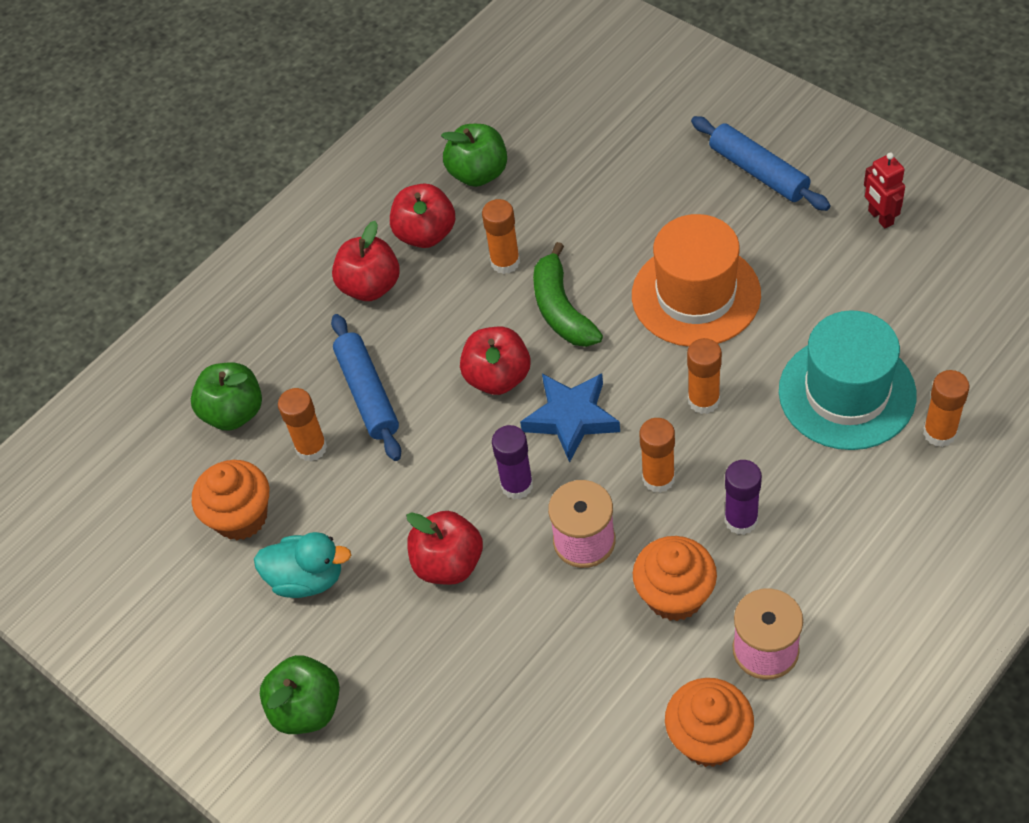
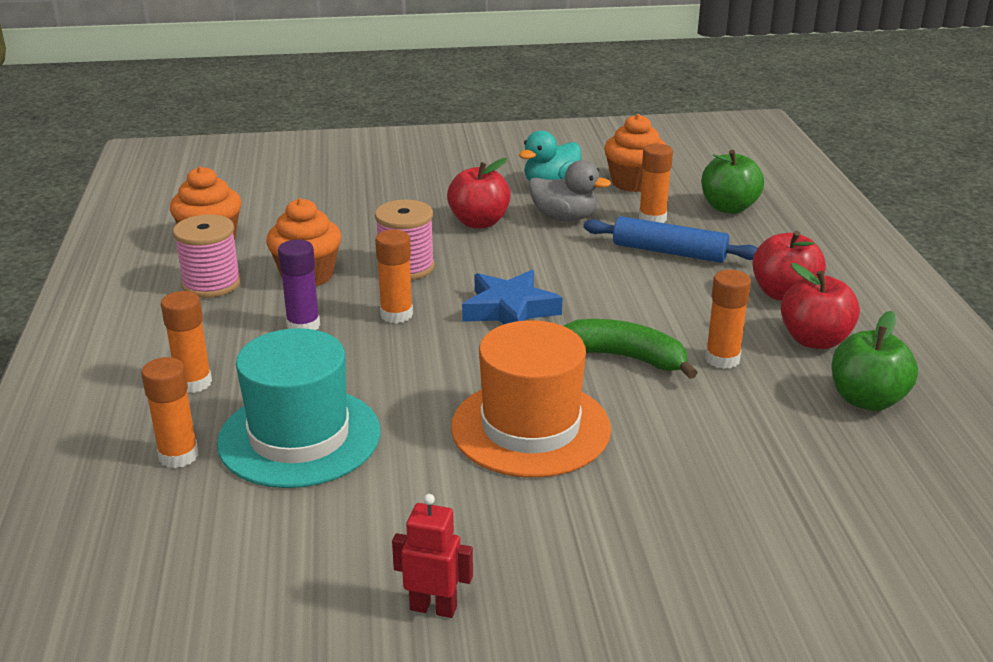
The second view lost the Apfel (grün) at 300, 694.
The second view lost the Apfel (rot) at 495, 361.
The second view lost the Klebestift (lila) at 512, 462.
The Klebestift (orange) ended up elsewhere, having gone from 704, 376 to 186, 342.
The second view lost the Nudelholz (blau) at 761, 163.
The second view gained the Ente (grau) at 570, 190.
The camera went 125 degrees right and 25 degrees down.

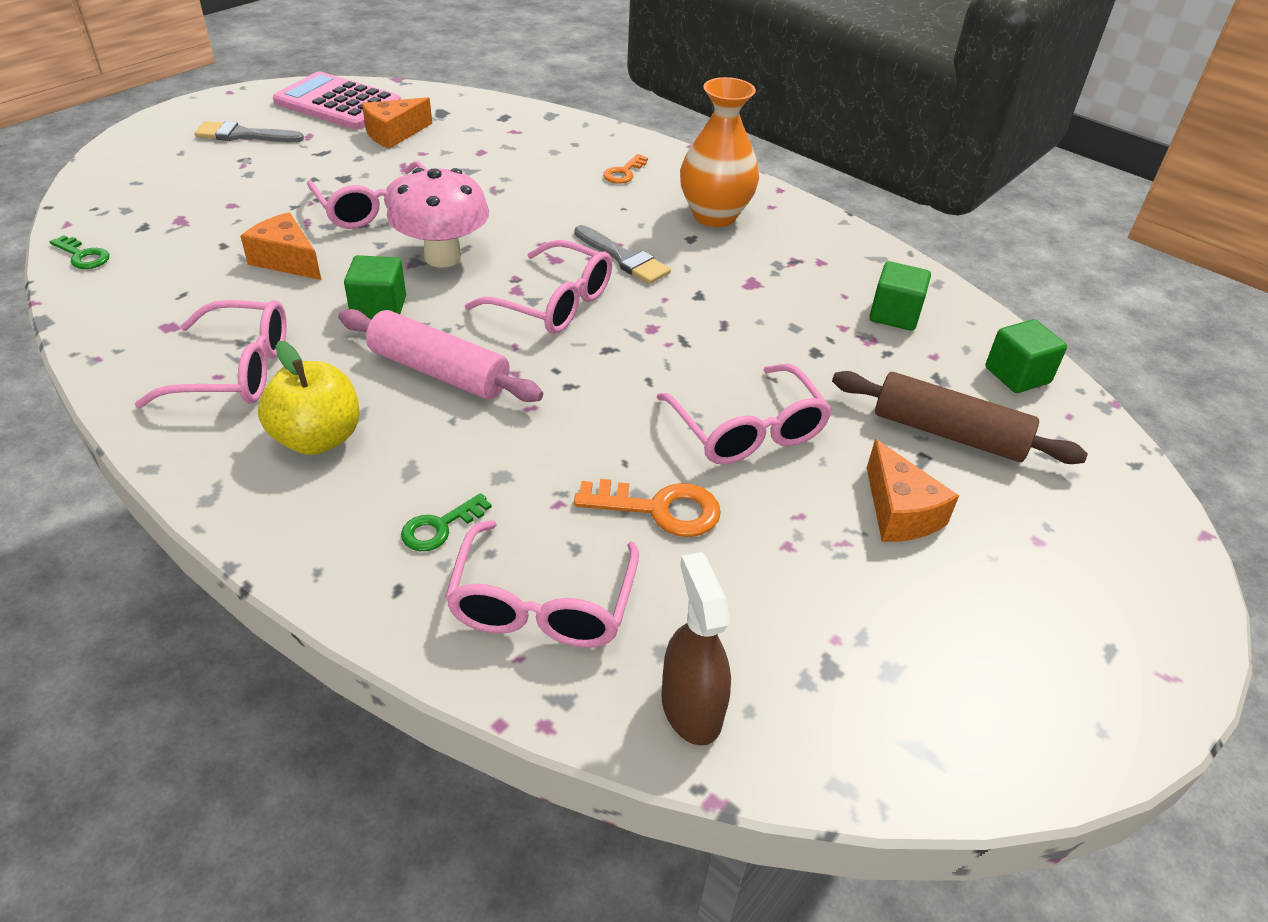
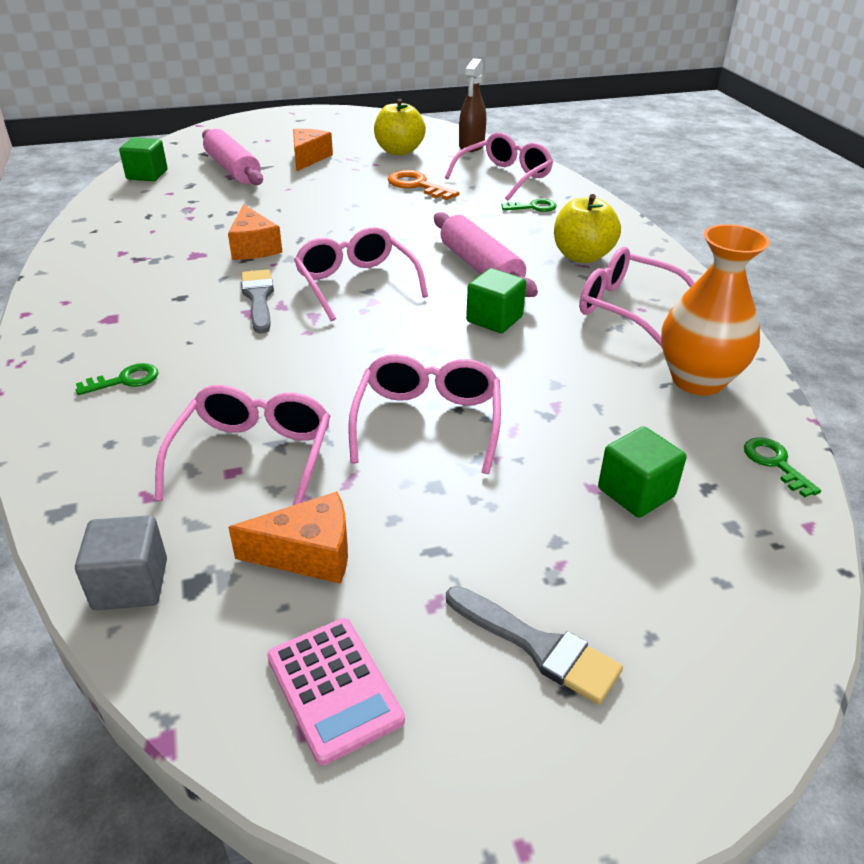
The Käse (orange) ended up elsewhere, having gone from 280, 246 to 255, 232.
The size of the Taschenrechner (rosa) at 337, 101 changed by a factor of 0.63.
The second view lost the Pilz (rosa) at 438, 218.
What was the Schlüssel (orange) at 625, 169 turned into the Schlüssel (grün) at 117, 379.
The Brille (rosa) ended up elsewhere, having gone from 744, 414 to 242, 445.
The Vase (orange) ended up elsewhere, having gone from 719, 152 to 715, 309.
What was the Nudelholz (braun) at 960, 417 turned into the Nudelholz (rosa) at 232, 157.
The Kubus (grün) ended up elsewhere, having gone from 900, 296 to 642, 472.
The second view gained the Kubus (grau) at 121, 562.
The second view gained the Apfel (gelb) at 400, 126.
The camera went 145 degrees left and 5 degrees down.

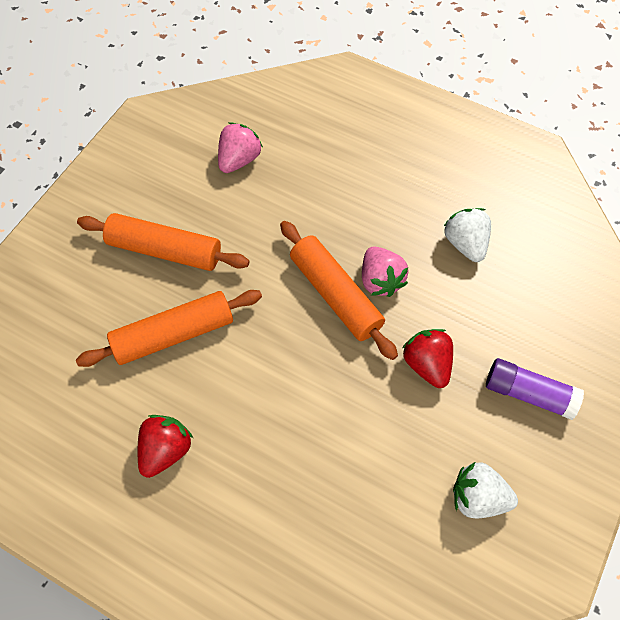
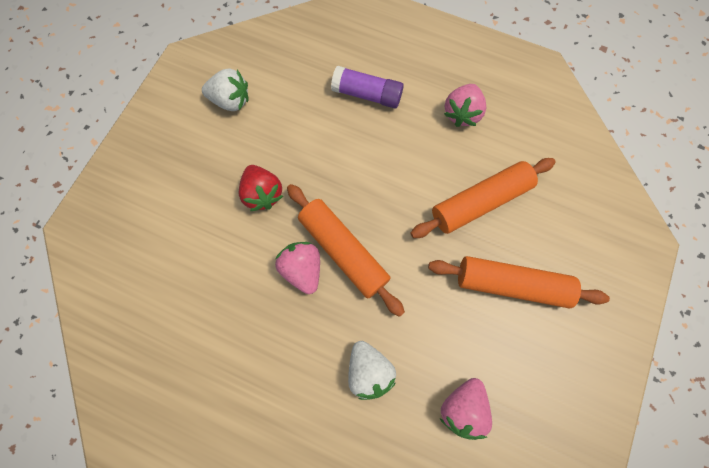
What was the Erdbeere (rot) at 165, 446 turned into the Erdbeere (rosa) at 465, 105.
The Erdbeere (weiß) ended up elsewhere, having gone from 467, 235 to 372, 370.
The Klebestift (lila) ended up elsewhere, having gone from 535, 389 to 367, 87.
The camera went 175 degrees right and 10 degrees up.

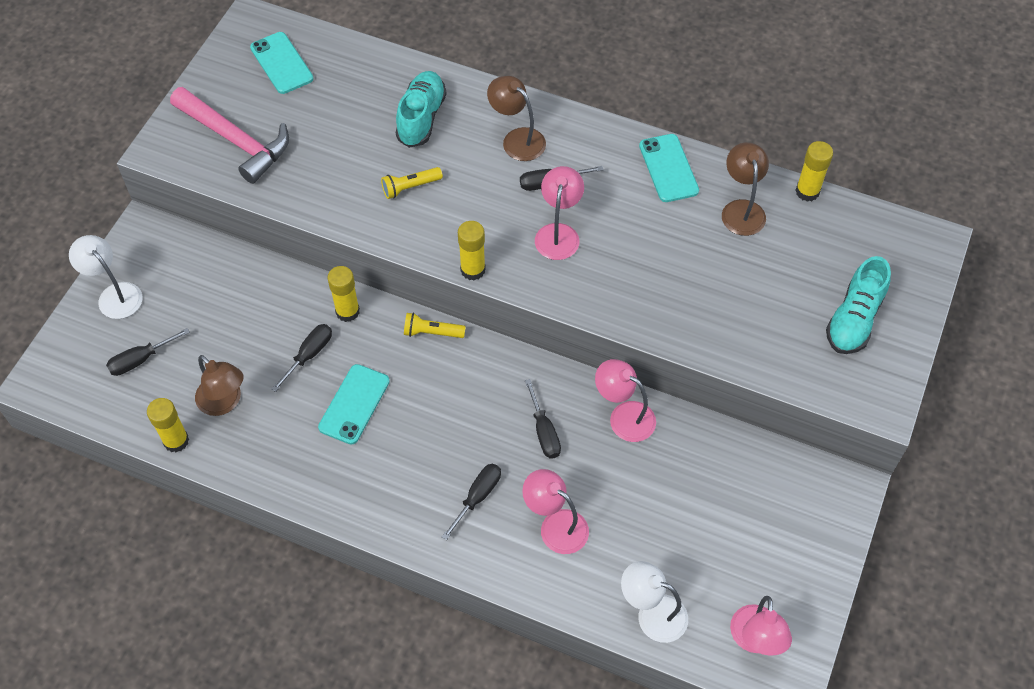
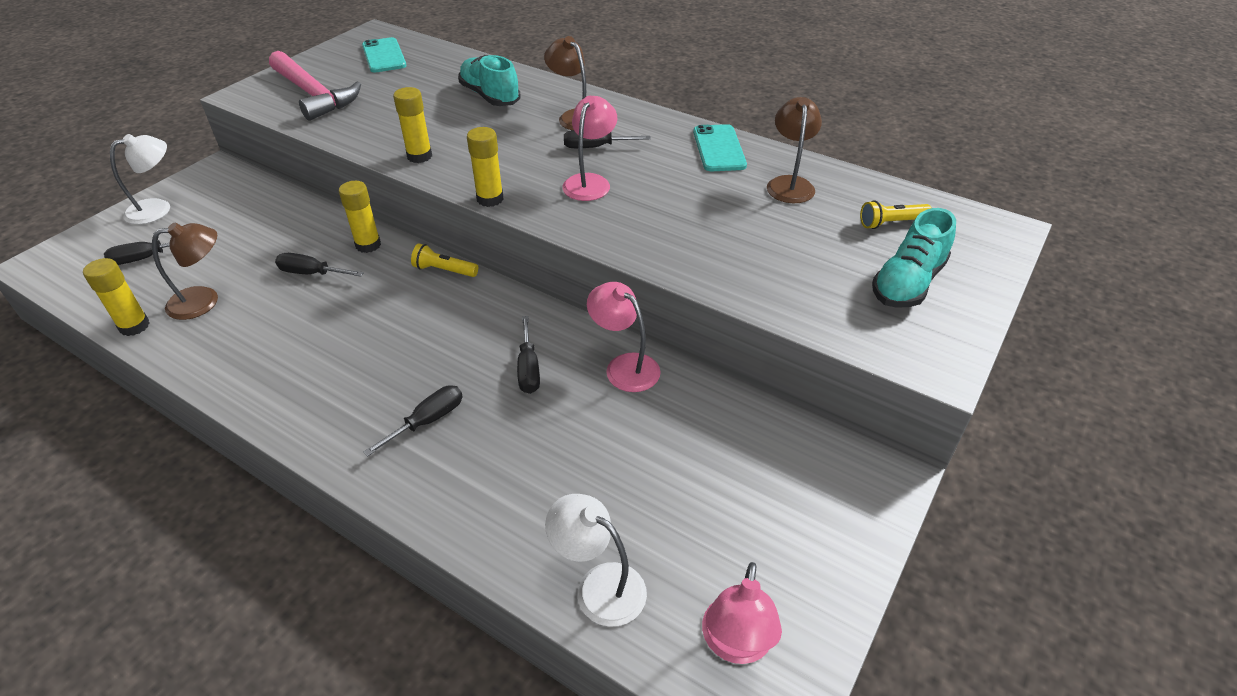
The Lampe (weiß) at 105, 277 ended up facing another way, 90 degrees clockwise from before.
The Lampe (braun) at 219, 385 ended up facing another way, 75 degrees counterclockwise from before.
The Schraubenzieher (schwarz) at 301, 358 ended up facing another way, 120 degrees counterclockwise from before.
The second view lost the Handy (türkis) at 354, 404.
The Taschenlampe (gelb) ended up elsewhere, having gone from 412, 183 to 896, 214.
The Schuh (türkis) at 421, 109 ended up facing another way, 60 degrees counterclockwise from before.
The second view lost the Lampe (rosa) at 555, 511.
The Klebestift (gelb) ended up elsewhere, having gone from 814, 171 to 412, 125.
The camera went 10 degrees right and 15 degrees down.

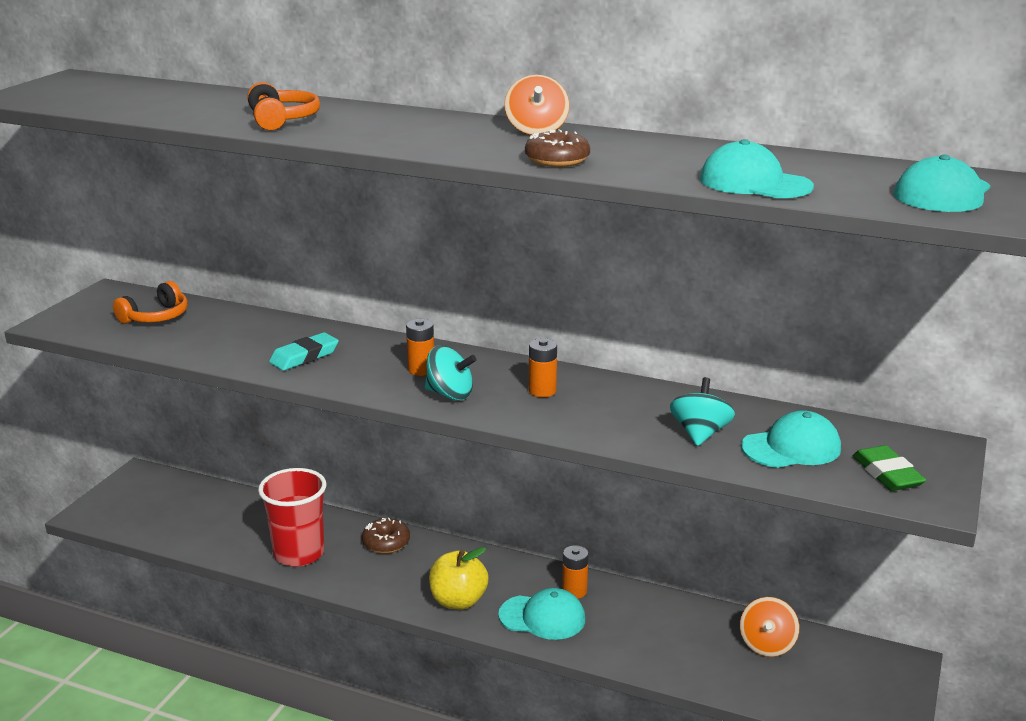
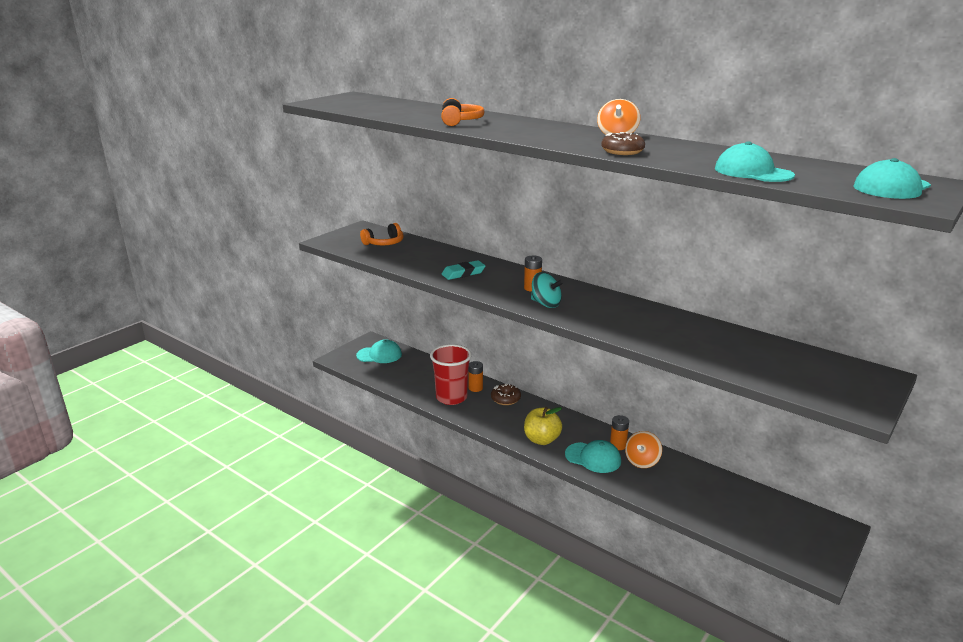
The Batterie (orange) ended up elsewhere, having gone from 543, 367 to 475, 376.
The second view lost the Kreisel (türkis) at 702, 411.
The Kreisel (orange) ended up elsewhere, having gone from 769, 627 to 643, 449.
The Kappe (türkis) ended up elsewhere, having gone from 791, 439 to 379, 351.
The second view lost the Radiergummi (grün) at 889, 468.
The camera went 15 degrees right and 0 degrees up.

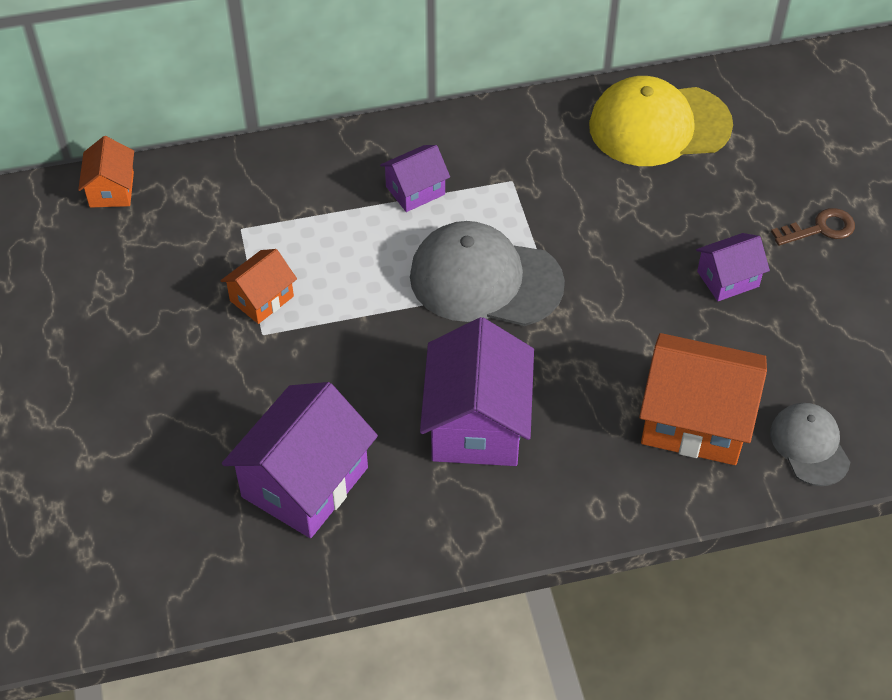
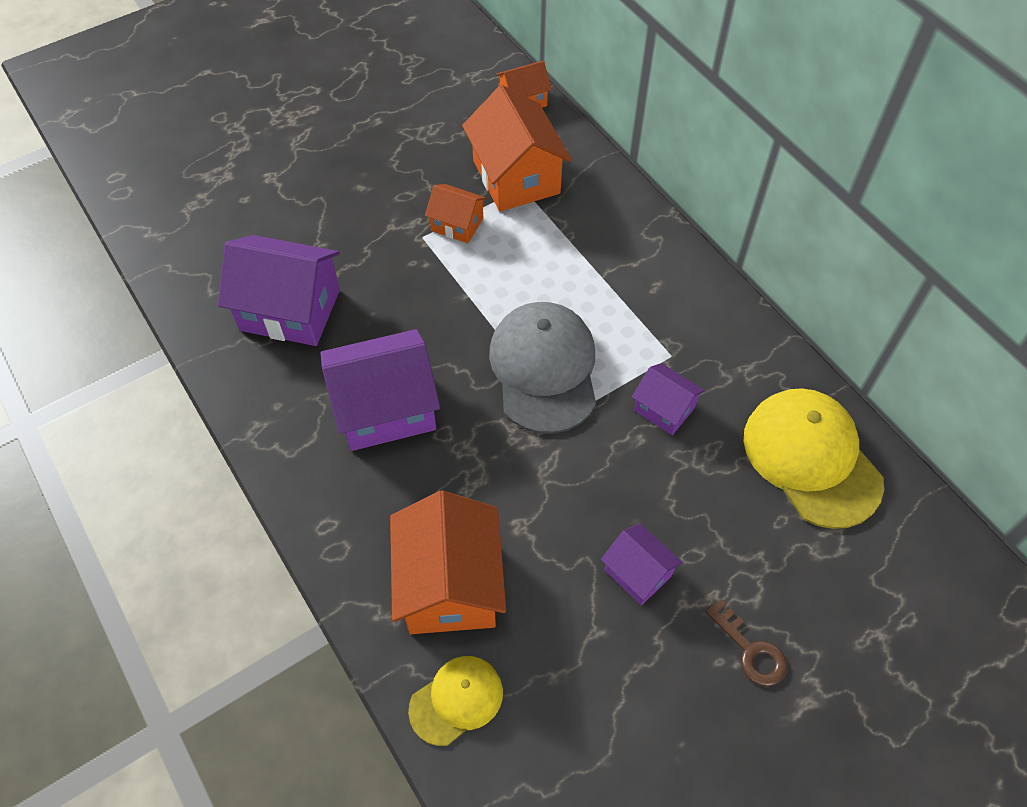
The Haus (lila) ended up elsewhere, having gone from 415, 178 to 668, 399.
What was the Kappe (grau) at 810, 444 turned into the Kappe (gelb) at 455, 701.
The second view gained the Haus (orange) at 517, 148.
The camera went 70 degrees right and 5 degrees up.

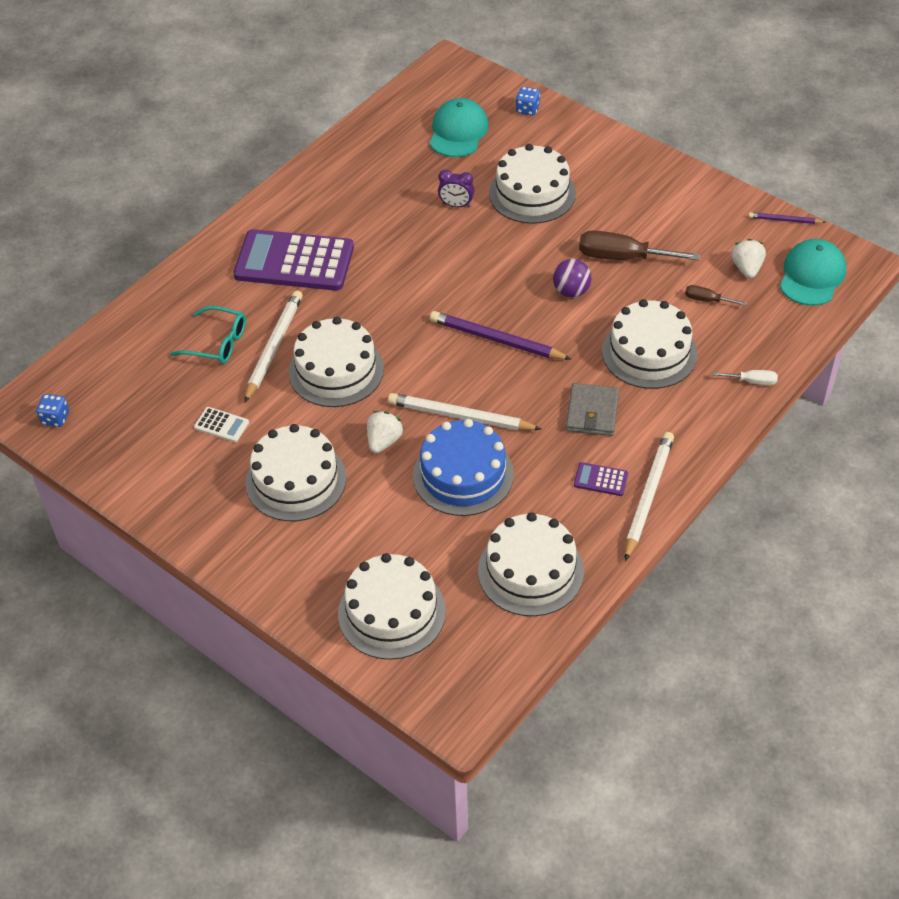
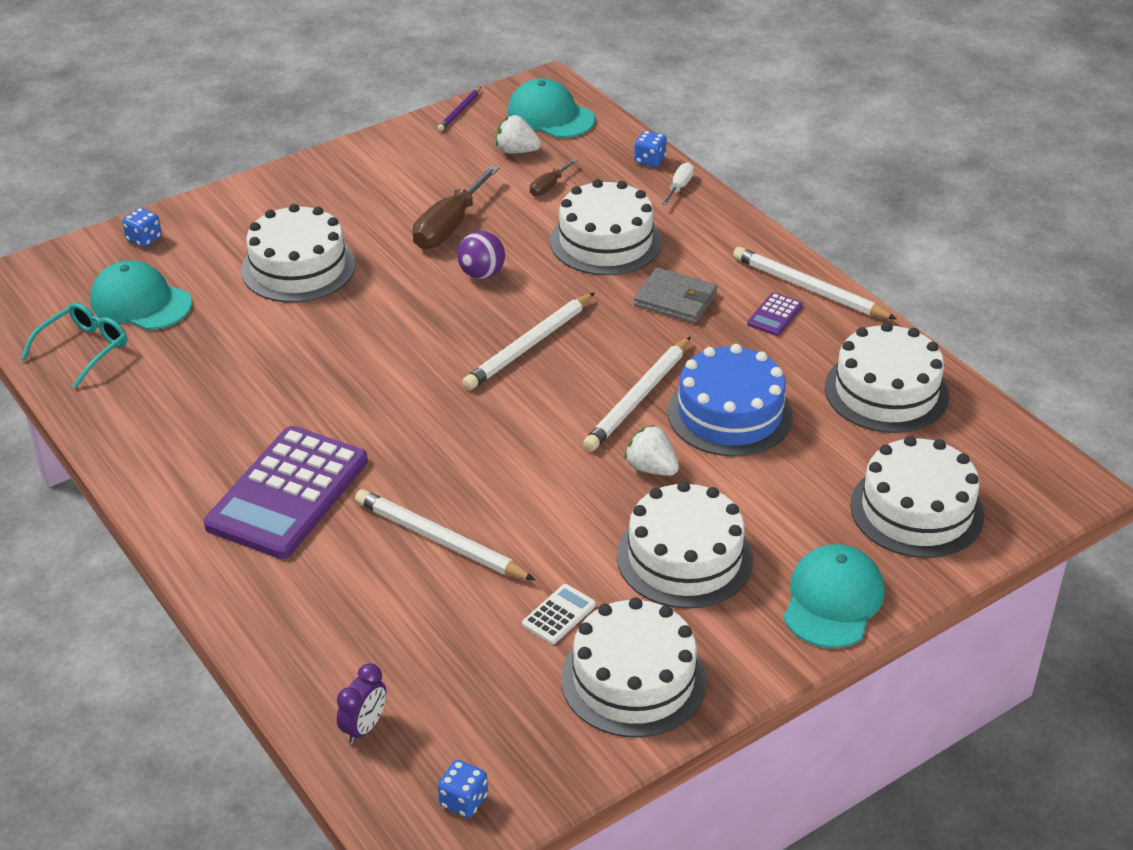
The Brille (türkis) ended up elsewhere, having gone from 208, 335 to 74, 345.
The Kuchen (weiß) ended up elsewhere, having gone from 336, 362 to 634, 667.
What was the Bleistift (lila) at 501, 335 turned into the Bleistift (weiß) at 528, 341.
The Wecker (lila) ended up elsewhere, having gone from 456, 188 to 361, 703.
The second view gained the Spielwürfel (blau) at 650, 149.
The second view gained the Kappe (türkis) at 834, 596.
The camera went 75 degrees left and 10 degrees down.

